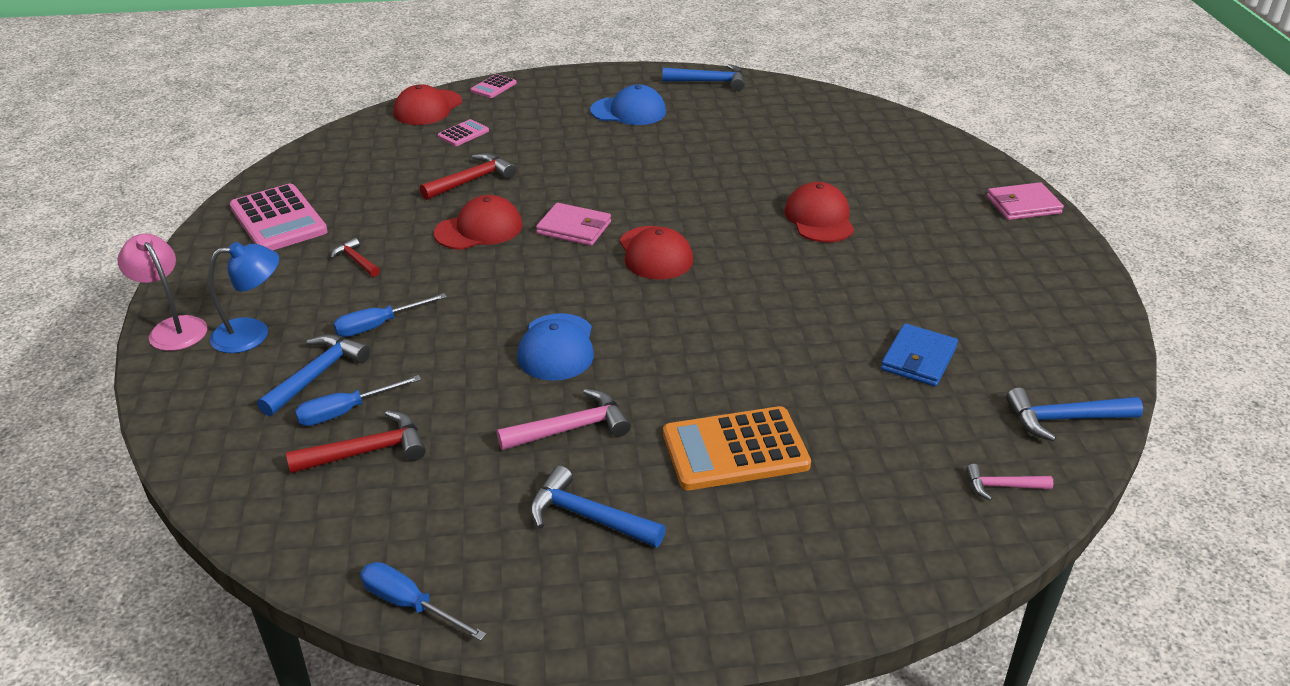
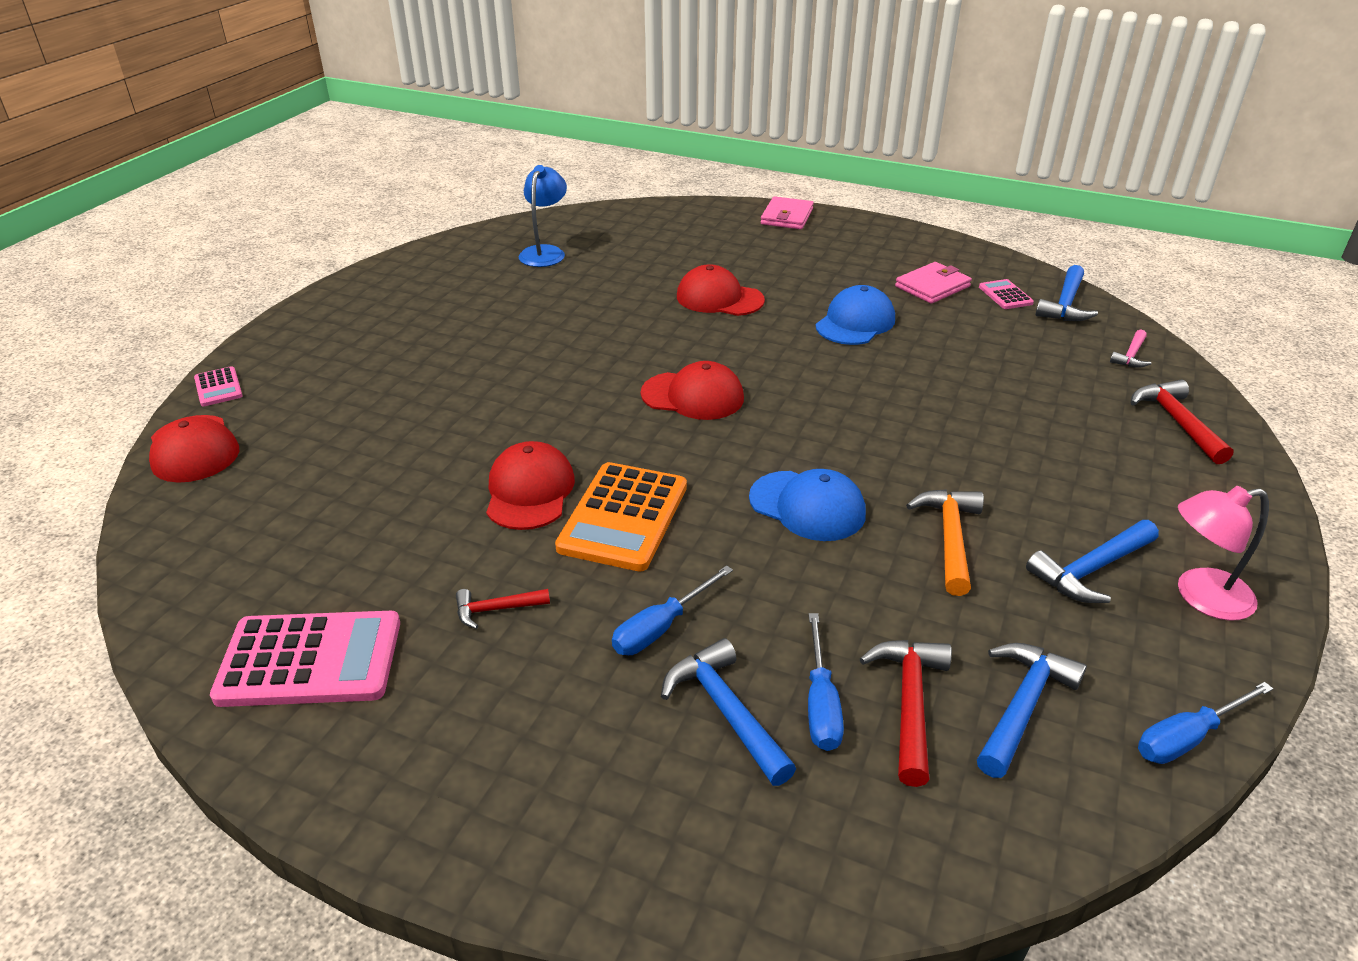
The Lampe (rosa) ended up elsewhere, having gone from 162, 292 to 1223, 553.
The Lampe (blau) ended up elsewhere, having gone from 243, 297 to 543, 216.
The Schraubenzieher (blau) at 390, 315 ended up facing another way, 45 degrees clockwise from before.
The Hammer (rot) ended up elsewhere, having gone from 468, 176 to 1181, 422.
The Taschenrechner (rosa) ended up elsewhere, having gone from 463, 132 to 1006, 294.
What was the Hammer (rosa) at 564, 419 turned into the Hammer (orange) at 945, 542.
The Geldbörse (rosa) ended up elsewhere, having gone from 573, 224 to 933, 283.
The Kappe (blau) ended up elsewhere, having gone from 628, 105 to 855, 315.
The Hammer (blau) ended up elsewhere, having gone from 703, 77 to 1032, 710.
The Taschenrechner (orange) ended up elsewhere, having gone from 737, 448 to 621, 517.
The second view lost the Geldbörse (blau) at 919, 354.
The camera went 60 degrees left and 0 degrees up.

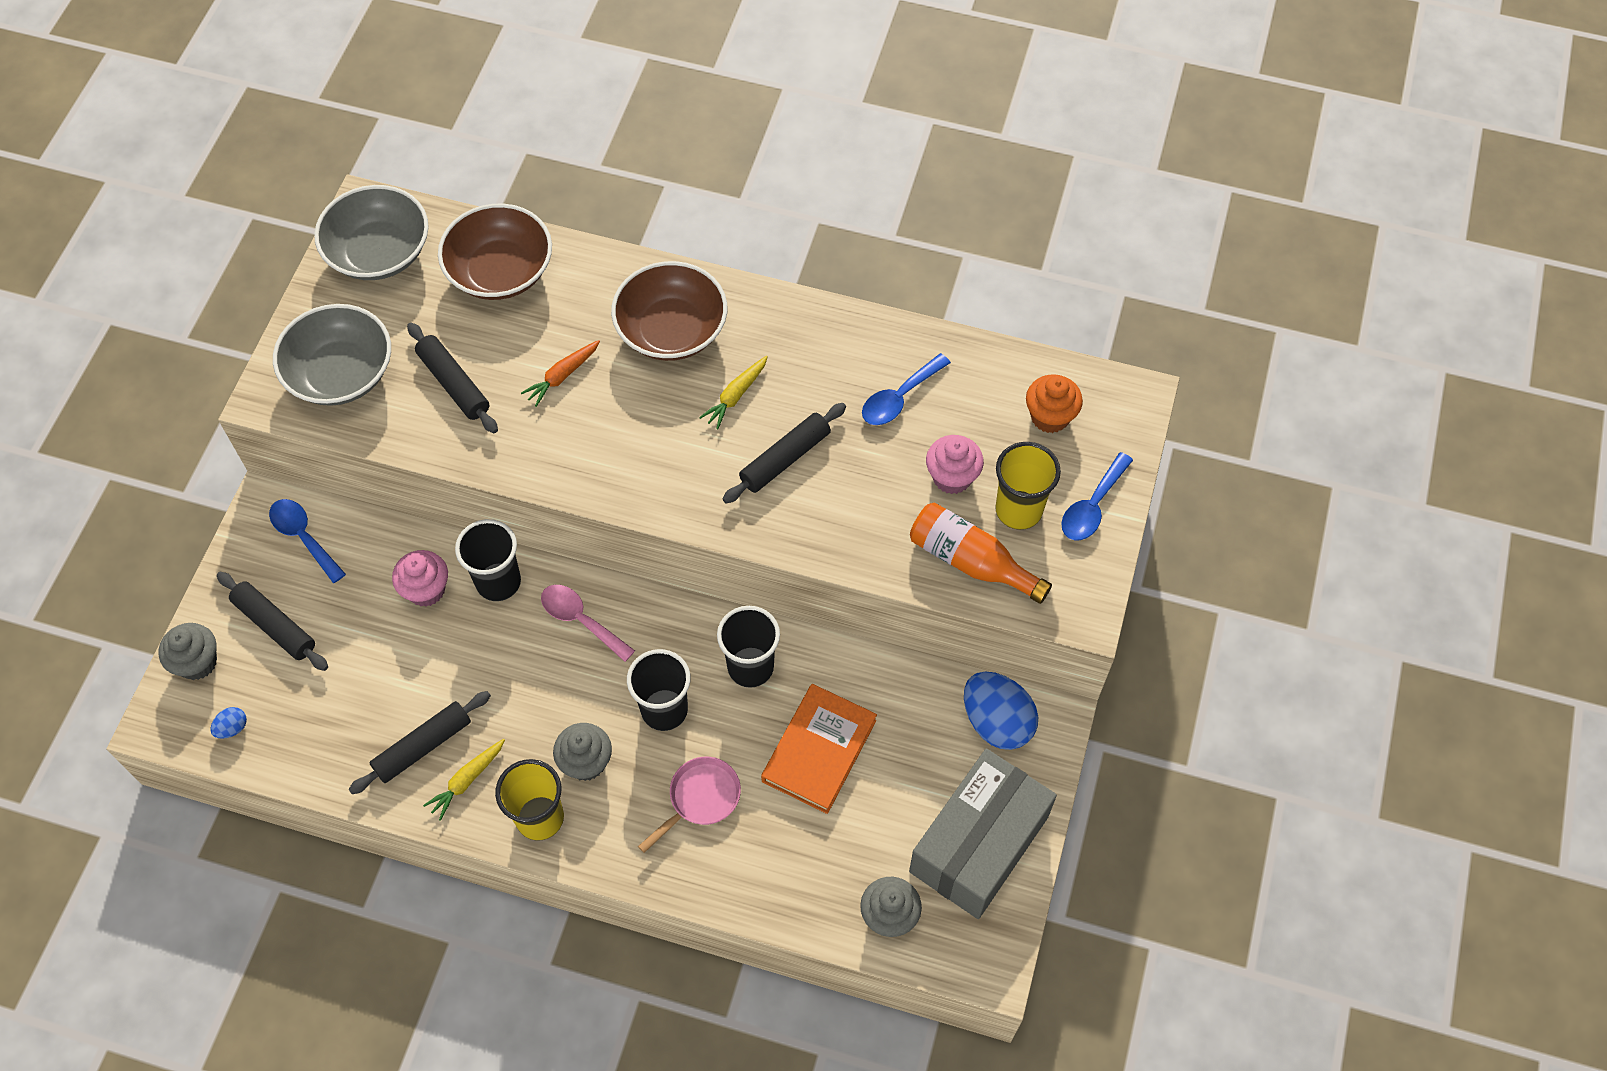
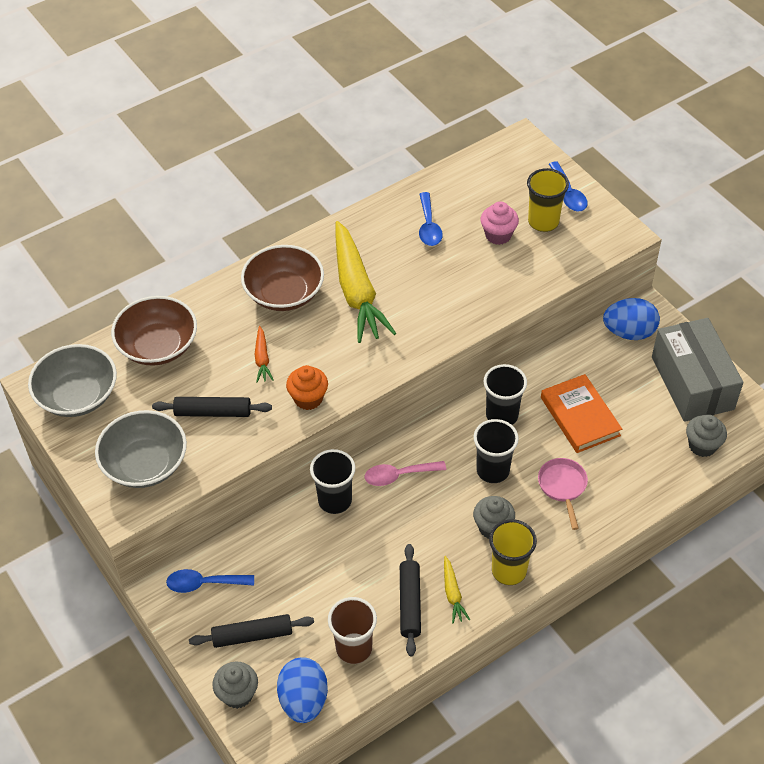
The size of the Ei (blau) at 228, 723 changed by a factor of 2.30.
The second view lost the Muffin (rosa) at 420, 578.
The size of the Karotte (gelb) at 733, 392 changed by a factor of 2.34.
The second view lost the Nudelholz (schwarz) at 784, 453.
The second view lost the Flasche (orange) at 981, 553.
The Muffin (orange) ended up elsewhere, having gone from 1054, 403 to 307, 387.
The second view gained the Becher (braun) at 352, 630.
The camera went 50 degrees left and 10 degrees down.

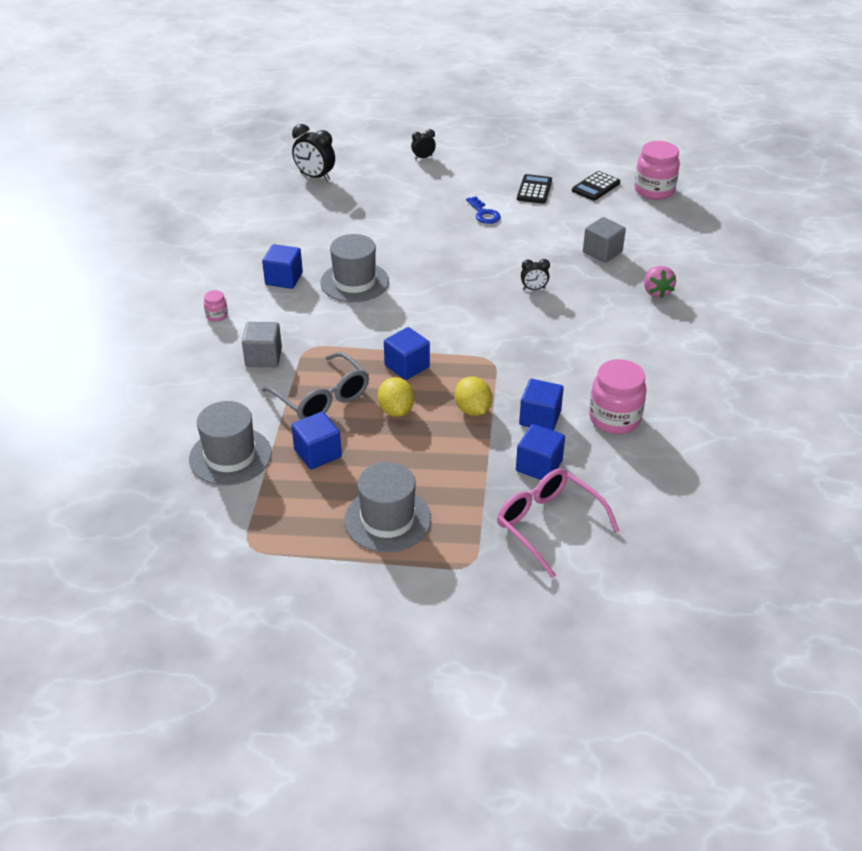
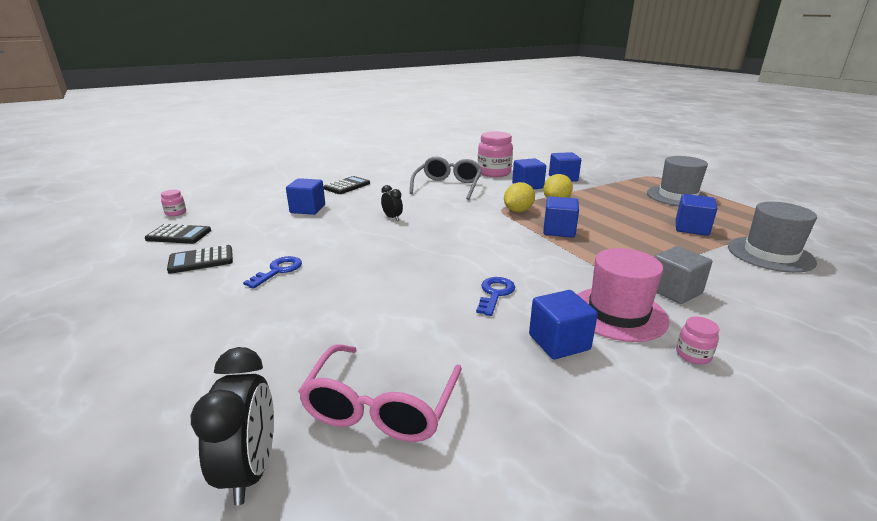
The Brille (grau) ended up elsewhere, having gone from 315, 386 to 445, 178.
Where the Hut (grau) stood at 355, 268, the Schlüssel (blau) came to stand at 495, 296.
The Zitrone (gelb) ended up elsewhere, having gone from 396, 397 to 519, 197.
The second view lost the Wecker (schwarz) at 423, 144.
The Brille (rosa) ended up elsewhere, having gone from 558, 523 to 380, 393.
What was the Kubus (grau) at 604, 240 turned into the Kubus (blau) at 305, 196.
The size of the Einmachglas (rosa) at 657, 170 changed by a factor of 0.47.
Where the Erdbeere (rosa) stood at 660, 282, the Taschenrechner (schwarz) came to stand at 346, 185.
The second view gained the Hut (rosa) at 623, 295.
The camera went 125 degrees left and 15 degrees down.

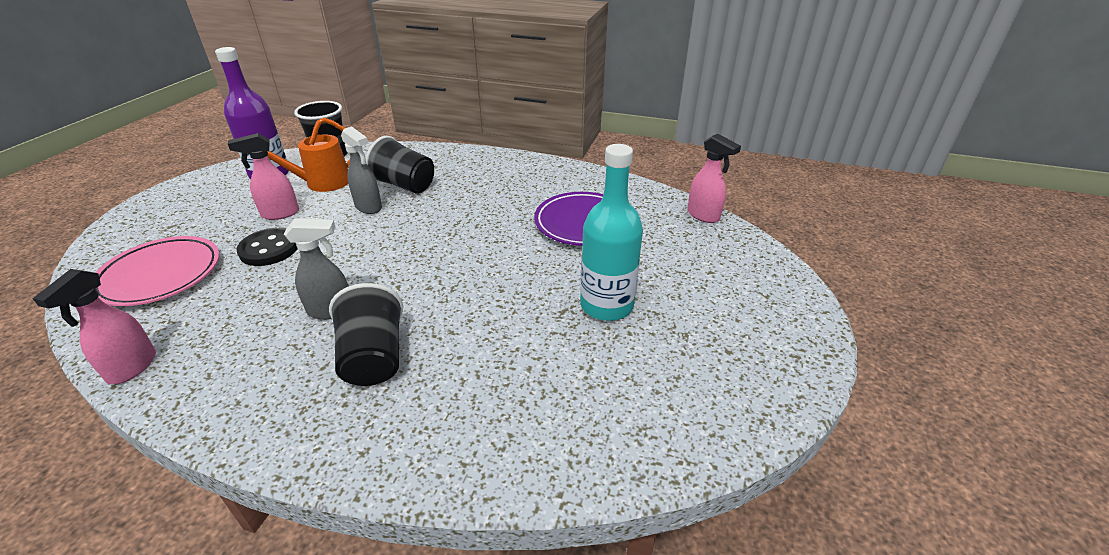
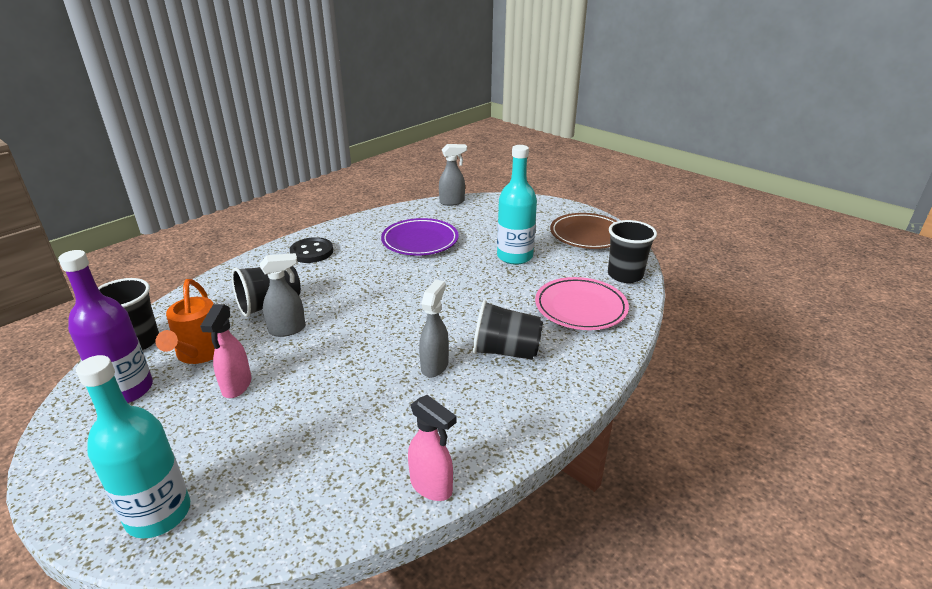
The Teller (rosa) ended up elsewhere, having gone from 157, 271 to 582, 303.
The Knopf (schwarz) ended up elsewhere, having gone from 267, 247 to 311, 250.
What was the Sprühflasche (rosa) at 714, 178 turned into the Sprühflasche (grau) at 453, 175.
The second view gained the Flasche (türkis) at 133, 446.
The second view gained the Teller (braun) at 583, 231.
The second view gained the Becher (schwarz) at 632, 251.
The camera went 65 degrees left and 5 degrees down.

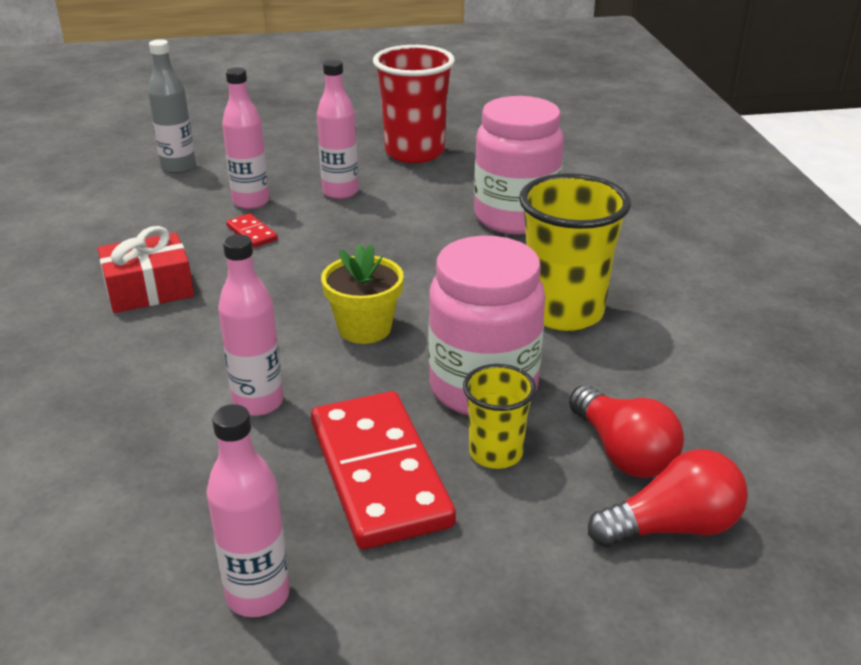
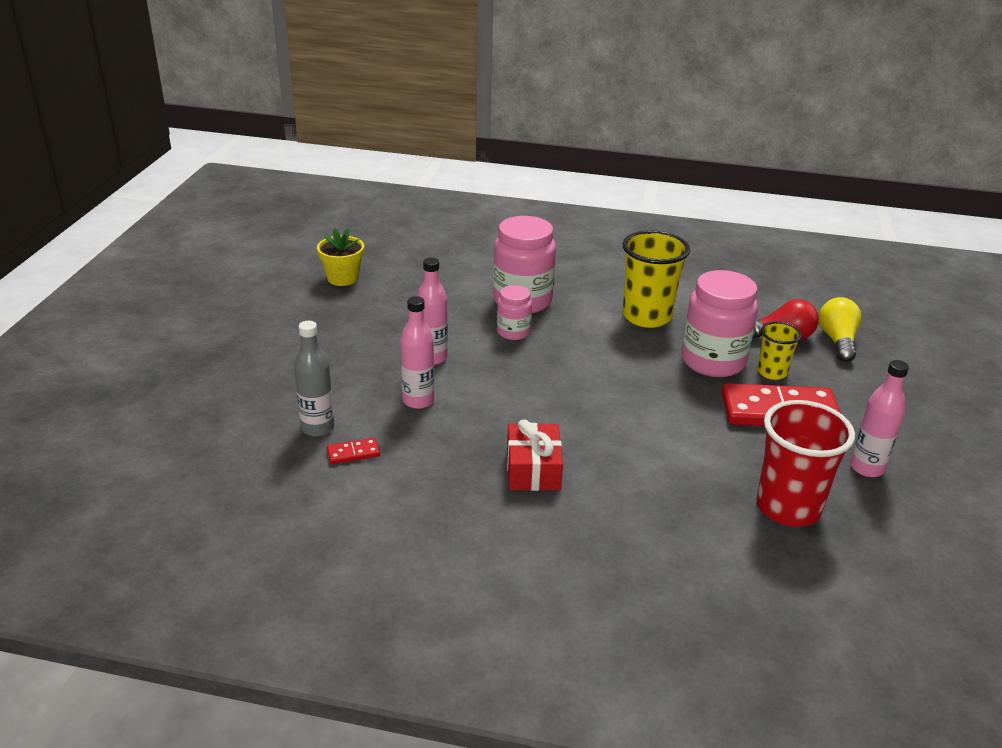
The second view lost the Flasche (rosa) at 250, 325.
The Dominostein (rot) ended up elsewhere, having gone from 252, 230 to 353, 451.
The Blumentopf (gelb) ended up elsewhere, having gone from 362, 294 to 340, 257.
The Becher (rot) ended up elsewhere, having gone from 414, 104 to 805, 463.
What was the Glühbirne (rot) at 668, 498 turned into the Glühbirne (gelb) at 840, 329.
The second view gained the Einmachglas (rosa) at 514, 312.
The camera went 70 degrees left and 0 degrees up.

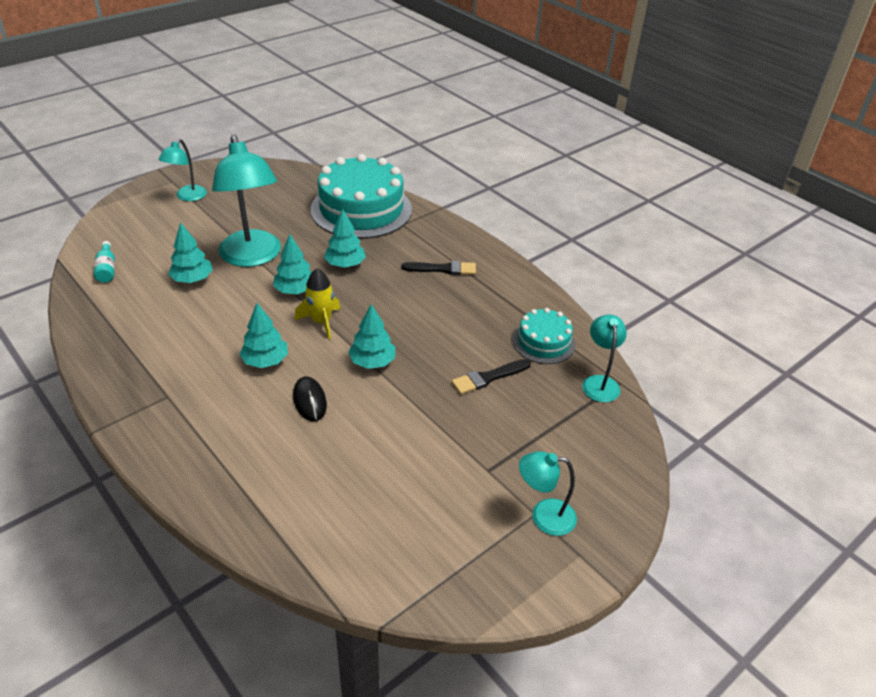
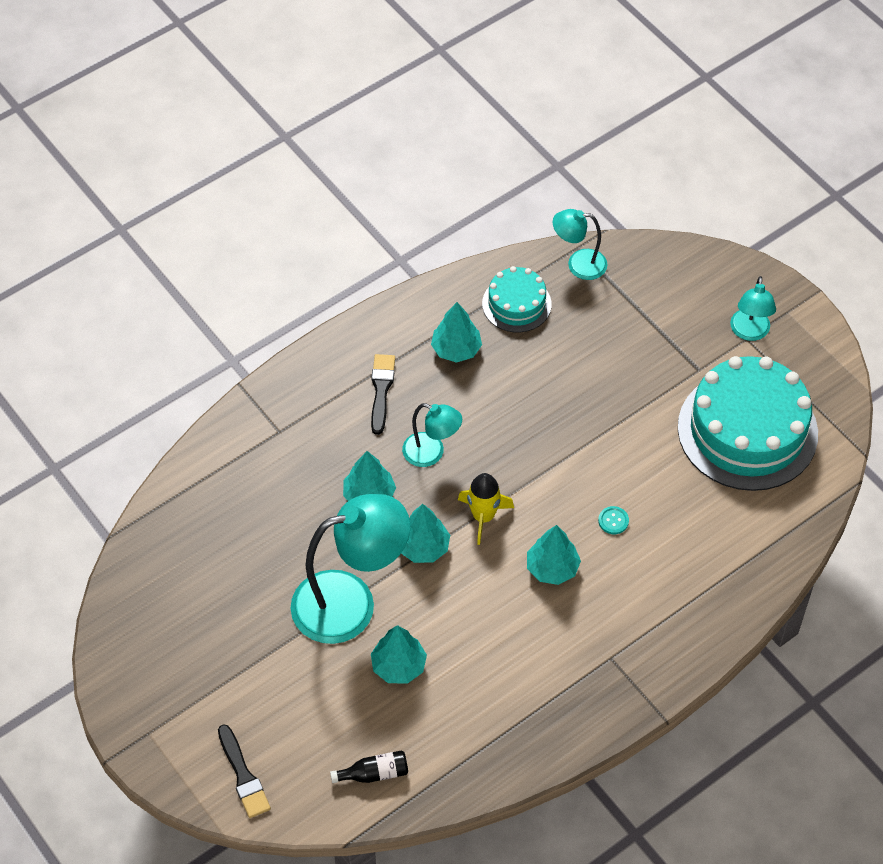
What was the Flasche (türkis) at 104, 262 turned into the Flasche (schwarz) at 369, 766.
The Lampe (türkis) ended up elsewhere, having gone from 182, 170 to 432, 435.
Where the Computermaus (schwarz) stood at 310, 398, the Knopf (türkis) came to stand at 613, 520.
The Kuchen (türkis) ended up elsewhere, having gone from 361, 196 to 748, 423.
The Baum (türkis) ended up elsewhere, having gone from 371, 336 to 456, 332.
The Pinsel (schwarz) ended up elsewhere, having gone from 491, 376 to 244, 771.
The camera went 85 degrees left and 15 degrees up.

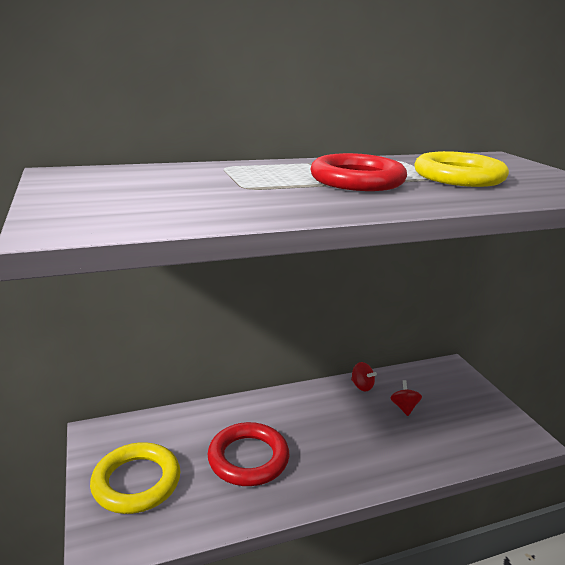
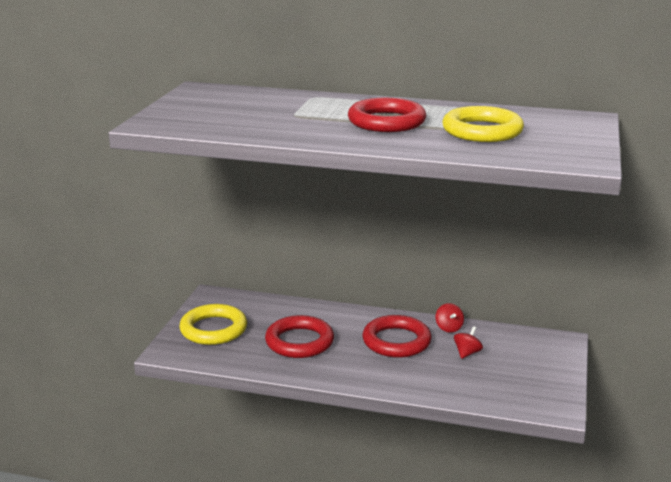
The second view gained the Ring (rot) at 397, 336.
The camera went 35 degrees right and 0 degrees up.

